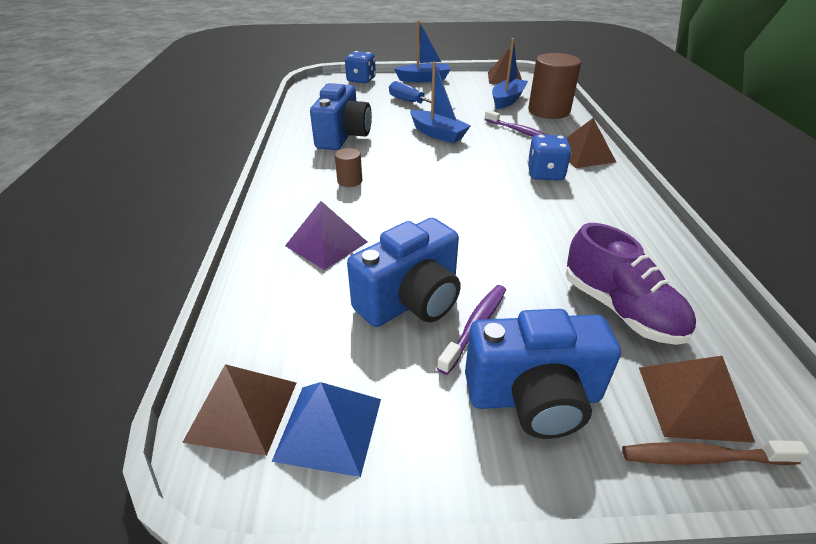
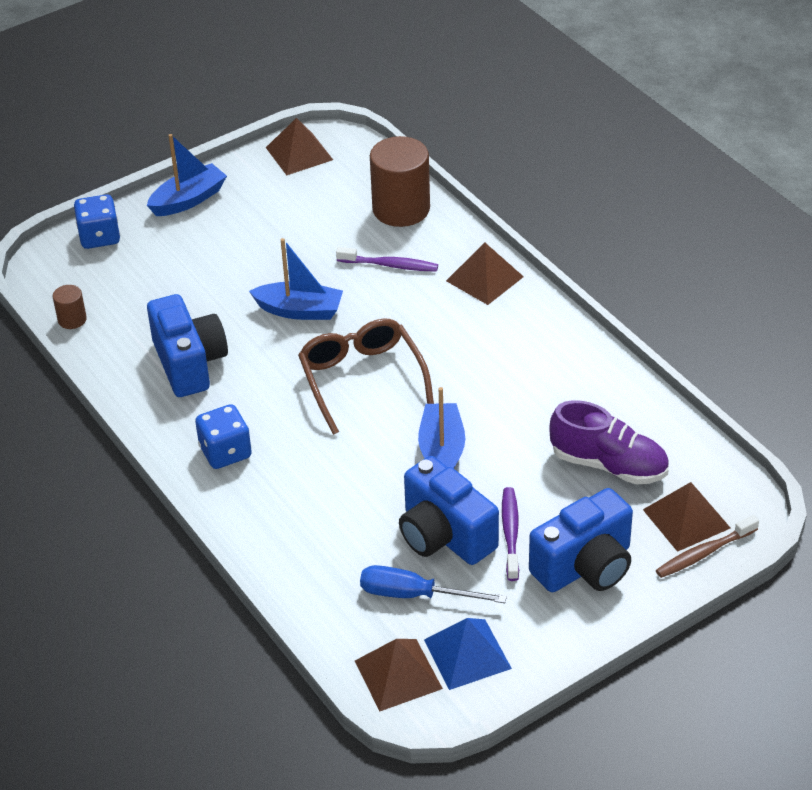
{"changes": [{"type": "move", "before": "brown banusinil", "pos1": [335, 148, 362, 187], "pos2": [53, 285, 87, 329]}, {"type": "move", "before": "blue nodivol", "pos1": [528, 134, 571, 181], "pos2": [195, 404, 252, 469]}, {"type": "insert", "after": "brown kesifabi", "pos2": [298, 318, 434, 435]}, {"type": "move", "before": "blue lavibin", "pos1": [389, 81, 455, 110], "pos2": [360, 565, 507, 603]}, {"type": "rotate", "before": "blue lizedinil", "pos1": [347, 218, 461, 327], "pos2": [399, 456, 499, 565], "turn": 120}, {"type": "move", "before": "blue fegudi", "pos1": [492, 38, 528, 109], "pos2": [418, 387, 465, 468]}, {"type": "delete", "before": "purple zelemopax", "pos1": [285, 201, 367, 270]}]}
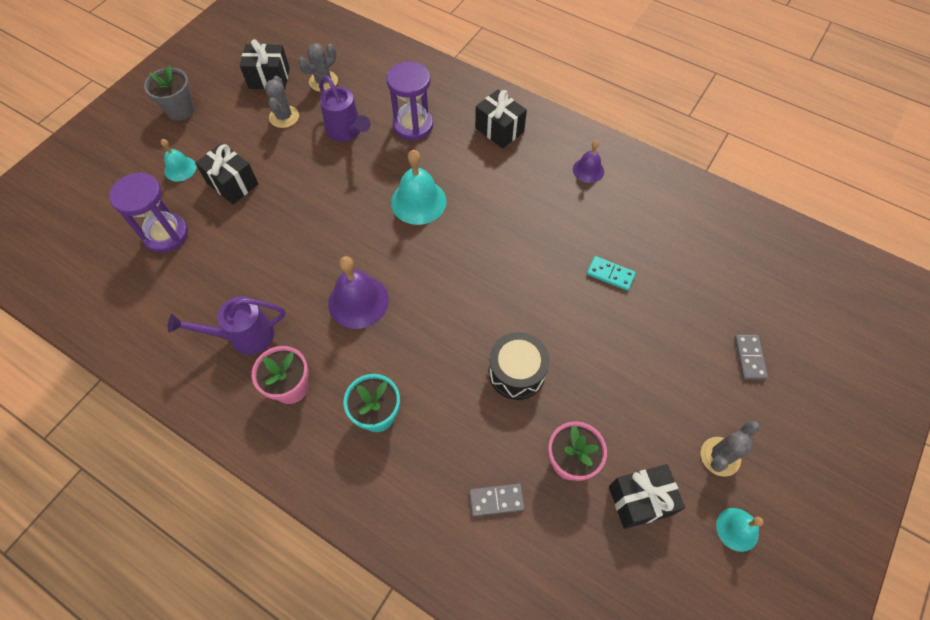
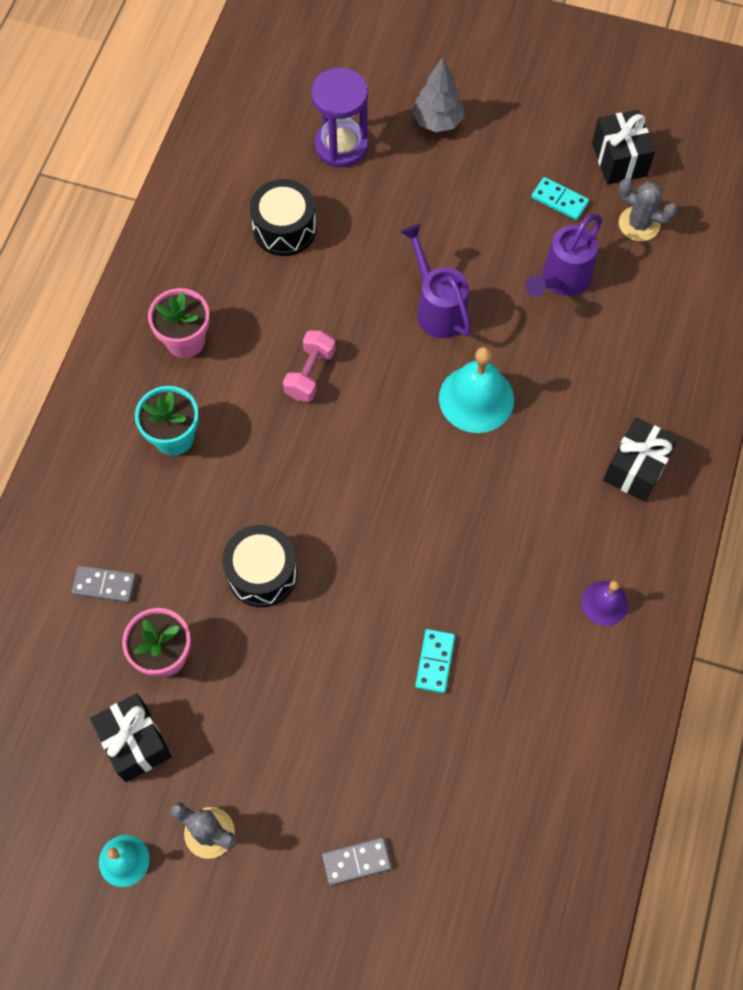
{"changes": [{"type": "rotate", "before": "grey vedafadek", "pos1": [469, 483, 525, 516], "pos2": [72, 566, 136, 603], "turn": -60}, {"type": "insert", "after": "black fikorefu", "pos2": [250, 179, 316, 256]}, {"type": "replace", "before": "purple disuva", "after": "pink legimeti", "pos1": [328, 256, 389, 329], "pos2": [283, 330, 336, 401]}, {"type": "move", "before": "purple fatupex", "pos1": [168, 296, 285, 355], "pos2": [401, 224, 471, 338]}, {"type": "replace", "before": "turquoise disuva", "after": "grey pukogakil", "pos1": [161, 139, 196, 182], "pos2": [412, 57, 464, 132]}, {"type": "replace", "before": "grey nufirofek", "after": "turquoise vedafadek", "pos1": [265, 76, 299, 128], "pos2": [531, 177, 589, 220]}, {"type": "delete", "before": "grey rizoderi", "pos1": [144, 65, 194, 120]}, {"type": "delete", "before": "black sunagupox", "pos1": [195, 143, 258, 204]}, {"type": "delete", "before": "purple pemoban", "pos1": [386, 61, 433, 141]}]}
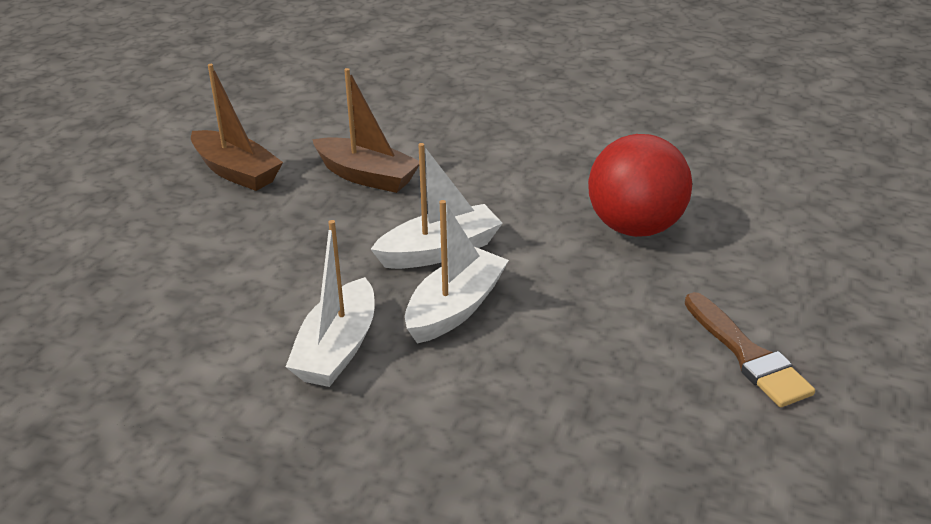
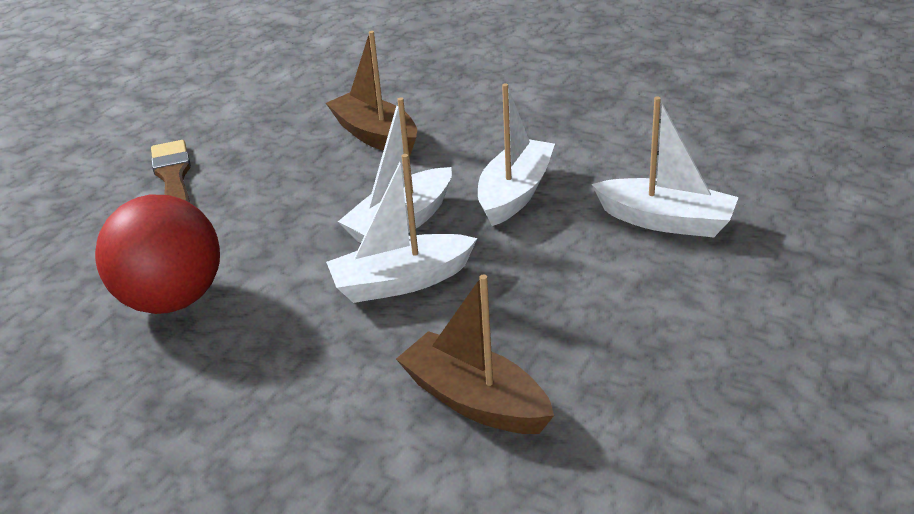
{"changes": [{"type": "move", "before": "brown fegudi", "pos1": [191, 64, 283, 191], "pos2": [326, 31, 417, 155]}, {"type": "insert", "after": "white fegudi", "pos2": [592, 96, 739, 237]}]}
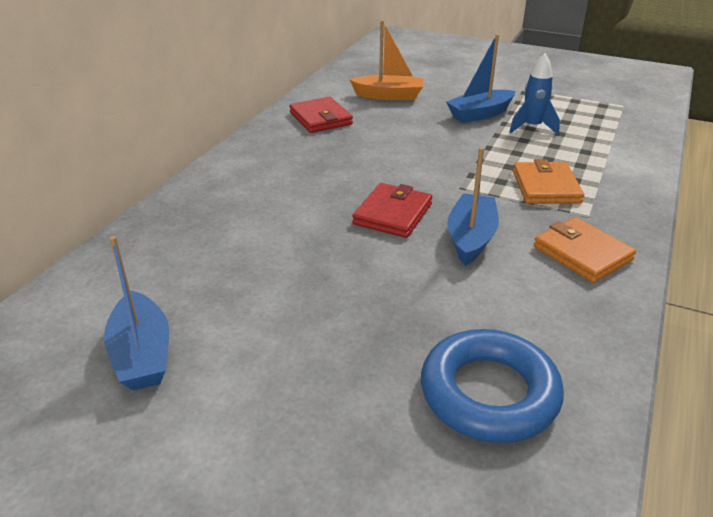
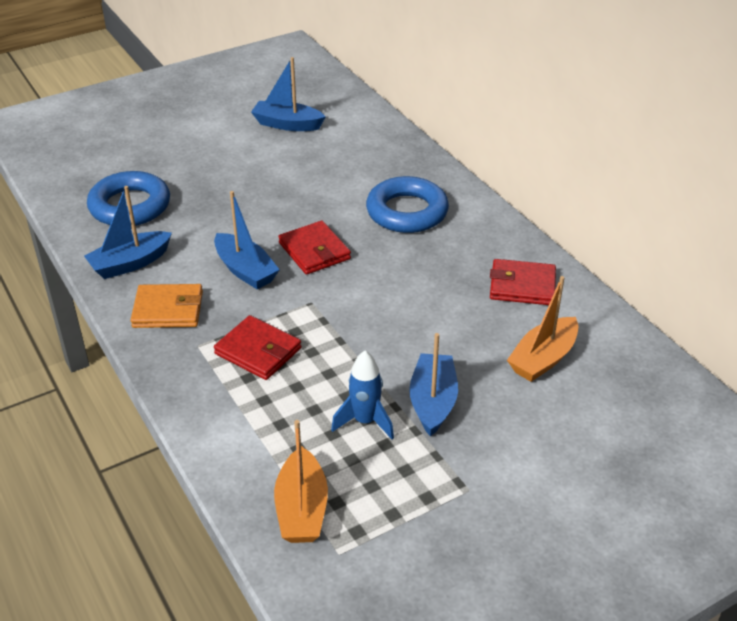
{"changes": [{"type": "insert", "after": "blue fegudi", "pos2": [84, 186, 172, 279]}, {"type": "recolor", "before": "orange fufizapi", "after": "red fufizapi", "pos1": [513, 159, 584, 204], "pos2": [214, 315, 301, 380]}, {"type": "insert", "after": "orange fegudi", "pos2": [274, 420, 328, 543]}, {"type": "insert", "after": "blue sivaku", "pos2": [366, 176, 449, 233]}]}
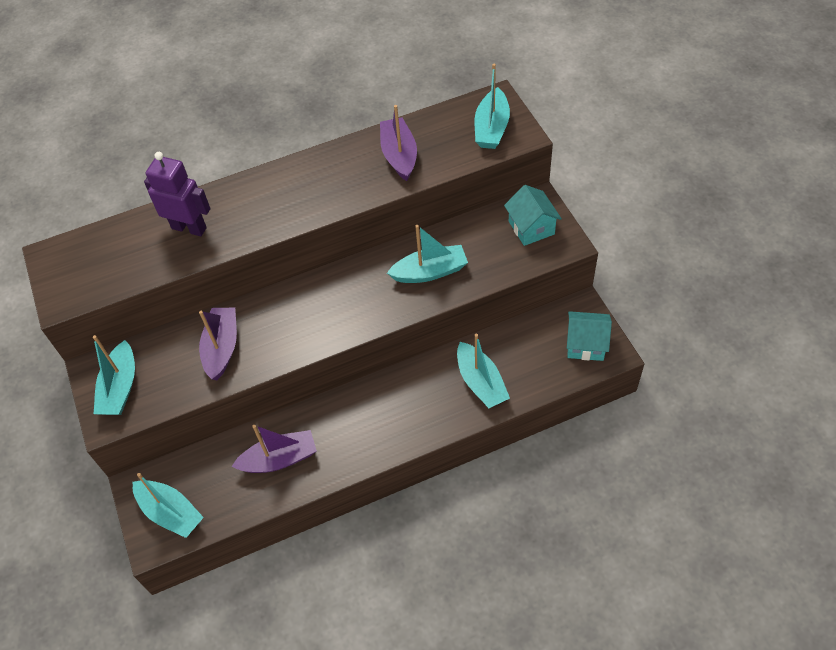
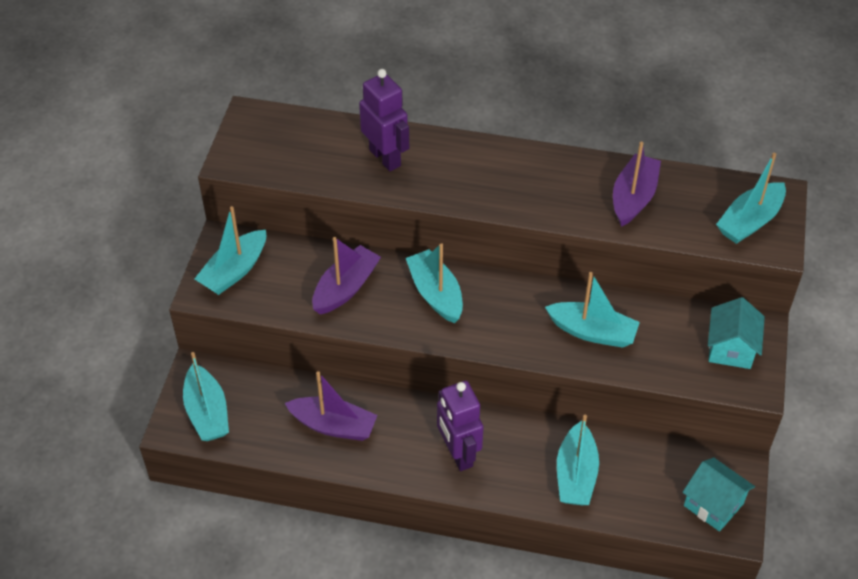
{"changes": [{"type": "insert", "after": "turquoise fegudi", "pos2": [406, 243, 463, 323]}, {"type": "insert", "after": "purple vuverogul", "pos2": [437, 381, 484, 471]}]}
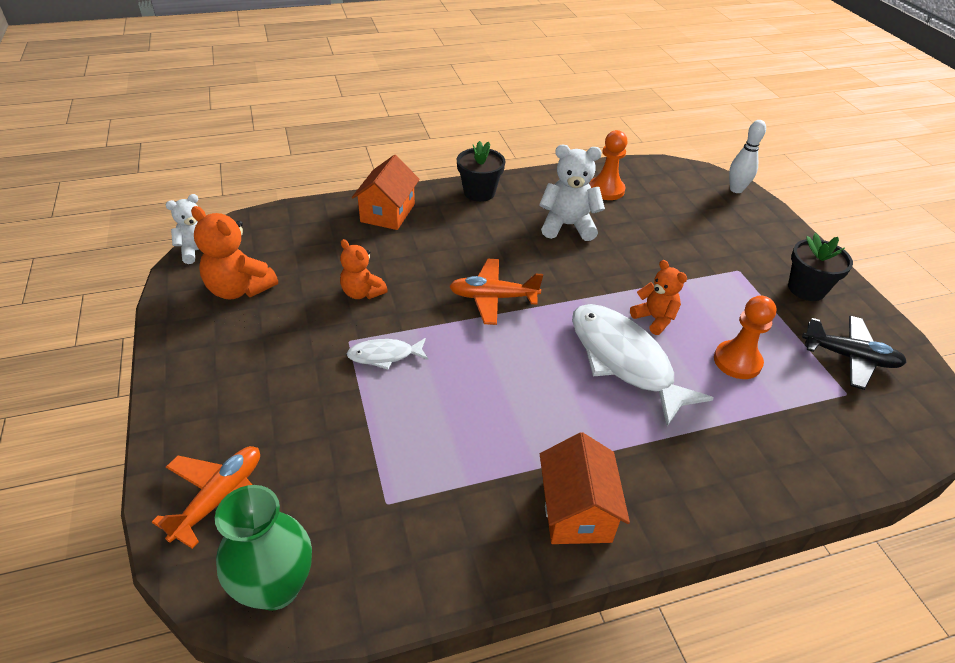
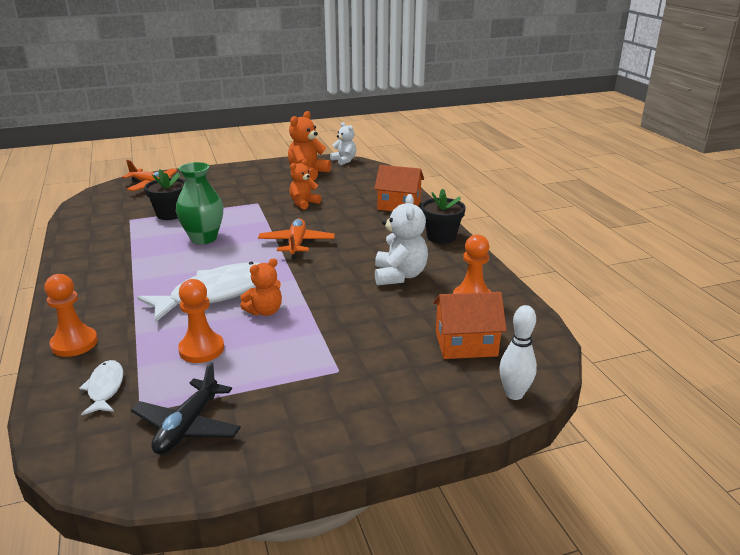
{"changes": [{"type": "insert", "after": "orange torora", "pos2": [44, 274, 98, 357]}, {"type": "move", "before": "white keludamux", "pos1": [347, 338, 428, 370], "pos2": [79, 360, 124, 416]}, {"type": "move", "before": "black rizoderi", "pos1": [788, 233, 853, 301], "pos2": [144, 169, 185, 220]}, {"type": "move", "before": "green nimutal", "pos1": [215, 485, 312, 611], "pos2": [176, 162, 224, 244]}, {"type": "move", "before": "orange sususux", "pos1": [540, 432, 630, 544], "pos2": [433, 292, 507, 359]}]}
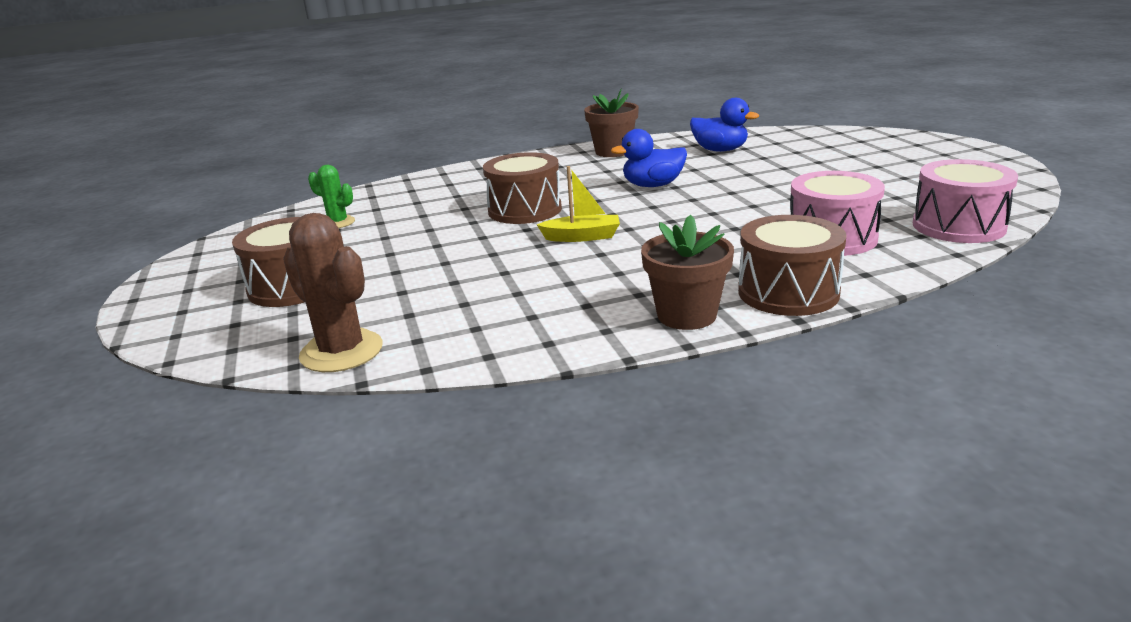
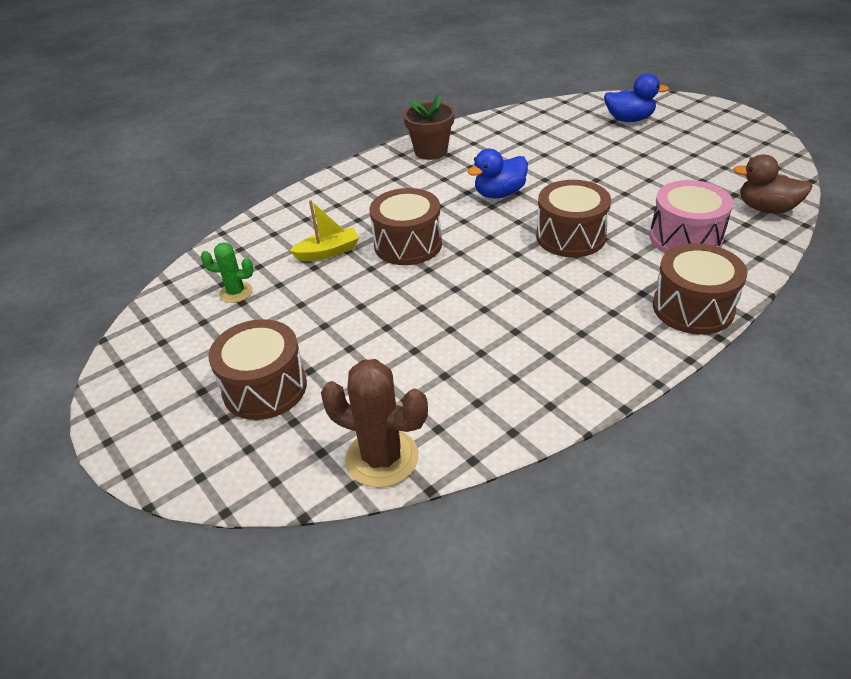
{"changes": [{"type": "move", "before": "yellow fegudi", "pos1": [537, 166, 620, 242], "pos2": [289, 200, 359, 261]}, {"type": "insert", "after": "brown fikorefu", "pos2": [536, 180, 611, 257]}, {"type": "move", "before": "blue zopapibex", "pos1": [690, 98, 759, 152], "pos2": [604, 73, 669, 122]}, {"type": "replace", "before": "pink fikorefu", "after": "brown zopapibex", "pos1": [913, 159, 1018, 243], "pos2": [733, 154, 813, 213]}, {"type": "delete", "before": "brown rizoderi", "pos1": [641, 215, 734, 330]}]}
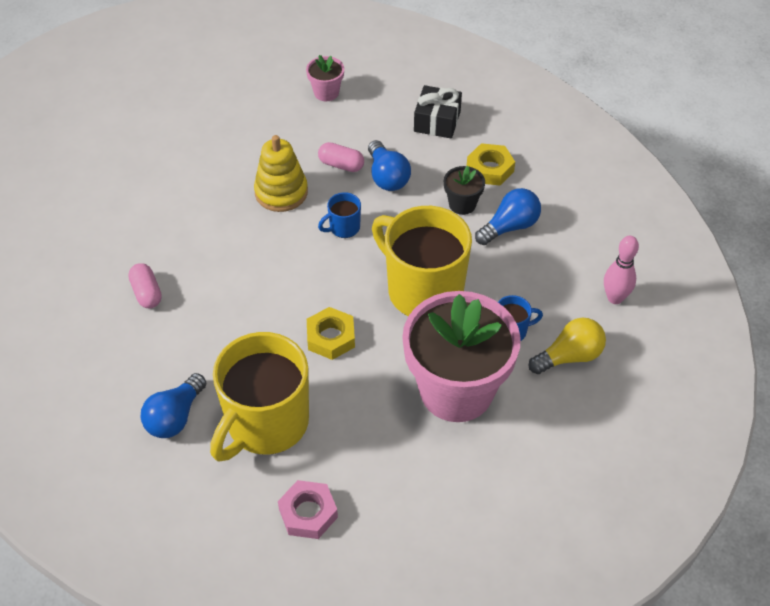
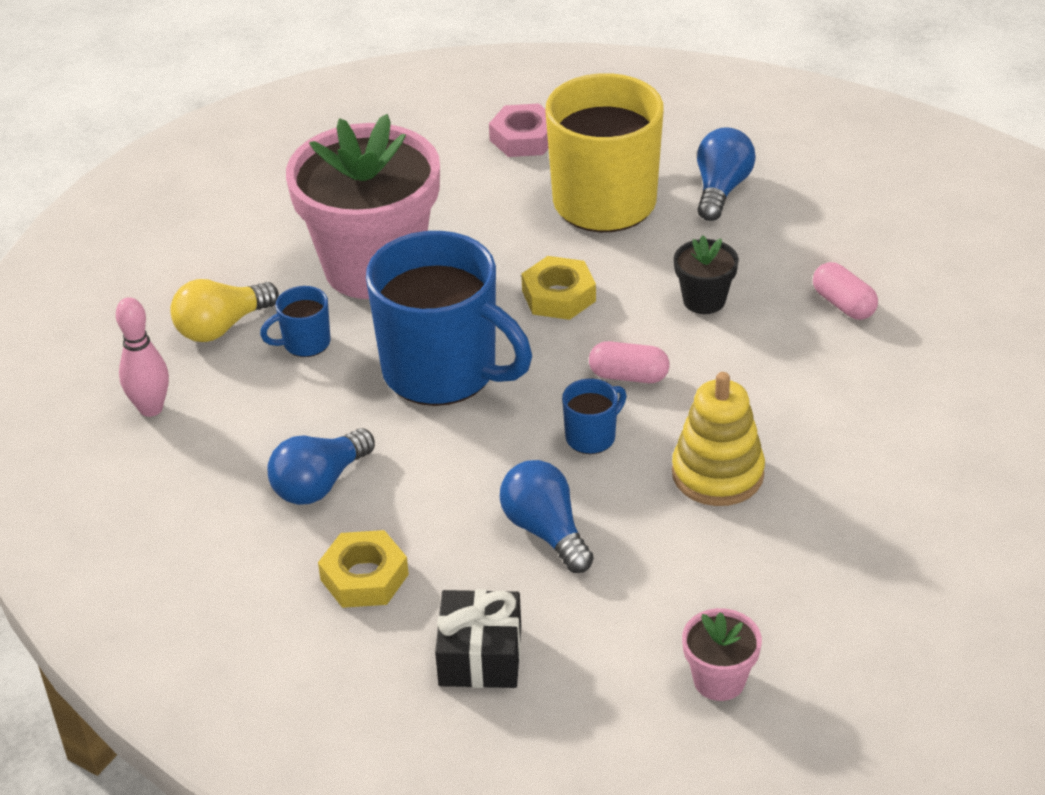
{"changes": [{"type": "recolor", "before": "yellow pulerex", "after": "blue pulerex", "pos1": [372, 206, 472, 316], "pos2": [366, 231, 532, 406]}, {"type": "move", "before": "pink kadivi", "pos1": [318, 142, 364, 172], "pos2": [589, 341, 669, 383]}, {"type": "move", "before": "black rizoderi", "pos1": [444, 166, 485, 215], "pos2": [674, 235, 739, 314]}]}
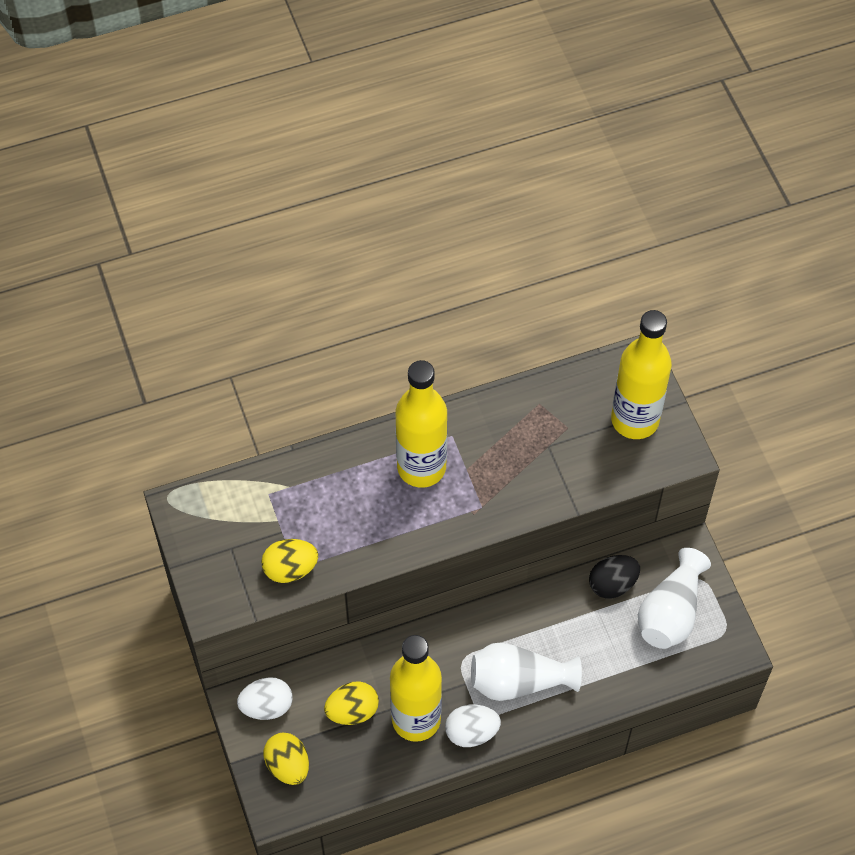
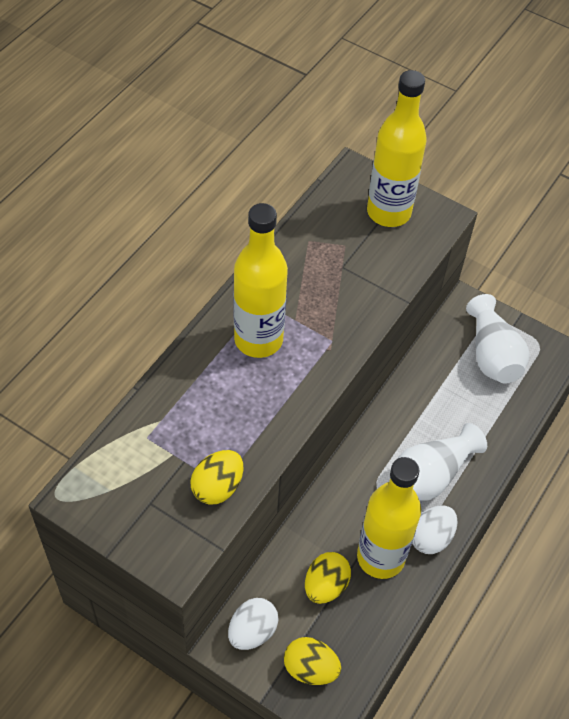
{"changes": [{"type": "delete", "before": "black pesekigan", "pos1": [589, 555, 640, 599]}]}
